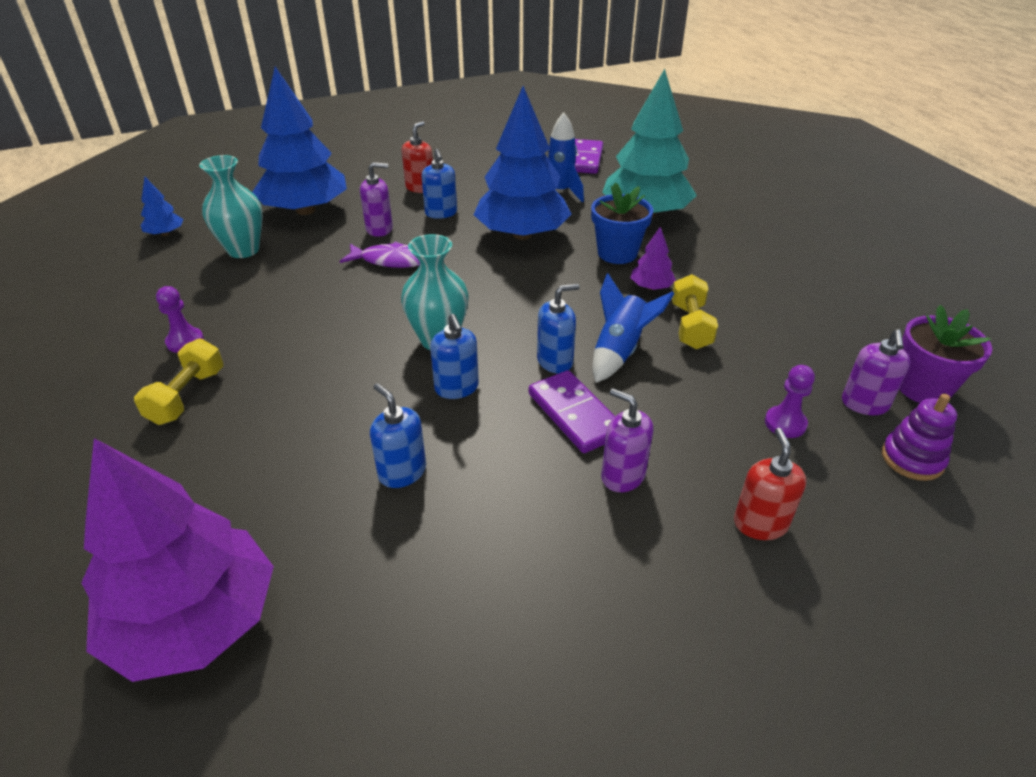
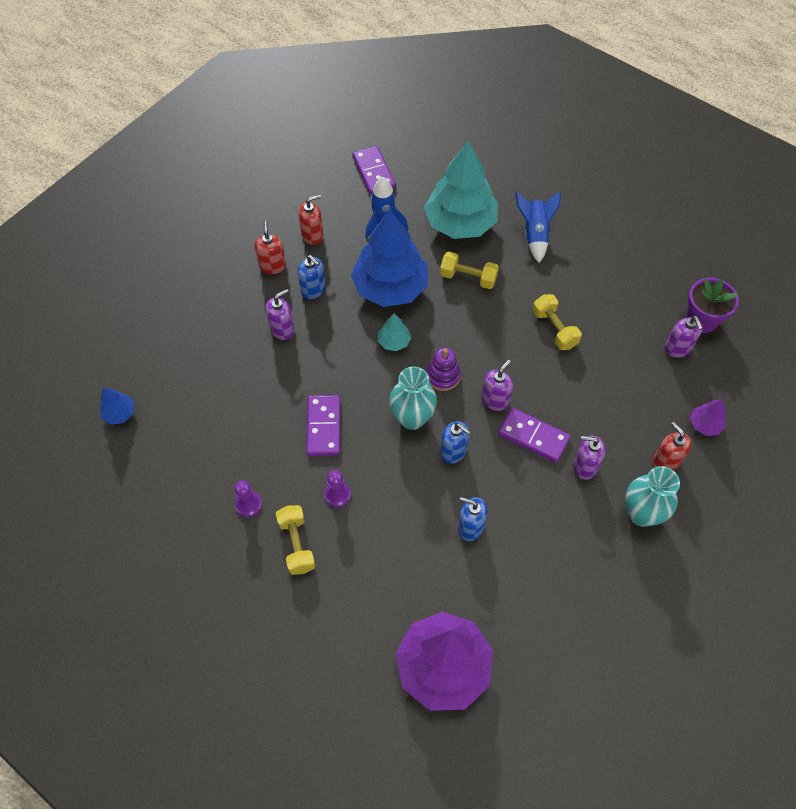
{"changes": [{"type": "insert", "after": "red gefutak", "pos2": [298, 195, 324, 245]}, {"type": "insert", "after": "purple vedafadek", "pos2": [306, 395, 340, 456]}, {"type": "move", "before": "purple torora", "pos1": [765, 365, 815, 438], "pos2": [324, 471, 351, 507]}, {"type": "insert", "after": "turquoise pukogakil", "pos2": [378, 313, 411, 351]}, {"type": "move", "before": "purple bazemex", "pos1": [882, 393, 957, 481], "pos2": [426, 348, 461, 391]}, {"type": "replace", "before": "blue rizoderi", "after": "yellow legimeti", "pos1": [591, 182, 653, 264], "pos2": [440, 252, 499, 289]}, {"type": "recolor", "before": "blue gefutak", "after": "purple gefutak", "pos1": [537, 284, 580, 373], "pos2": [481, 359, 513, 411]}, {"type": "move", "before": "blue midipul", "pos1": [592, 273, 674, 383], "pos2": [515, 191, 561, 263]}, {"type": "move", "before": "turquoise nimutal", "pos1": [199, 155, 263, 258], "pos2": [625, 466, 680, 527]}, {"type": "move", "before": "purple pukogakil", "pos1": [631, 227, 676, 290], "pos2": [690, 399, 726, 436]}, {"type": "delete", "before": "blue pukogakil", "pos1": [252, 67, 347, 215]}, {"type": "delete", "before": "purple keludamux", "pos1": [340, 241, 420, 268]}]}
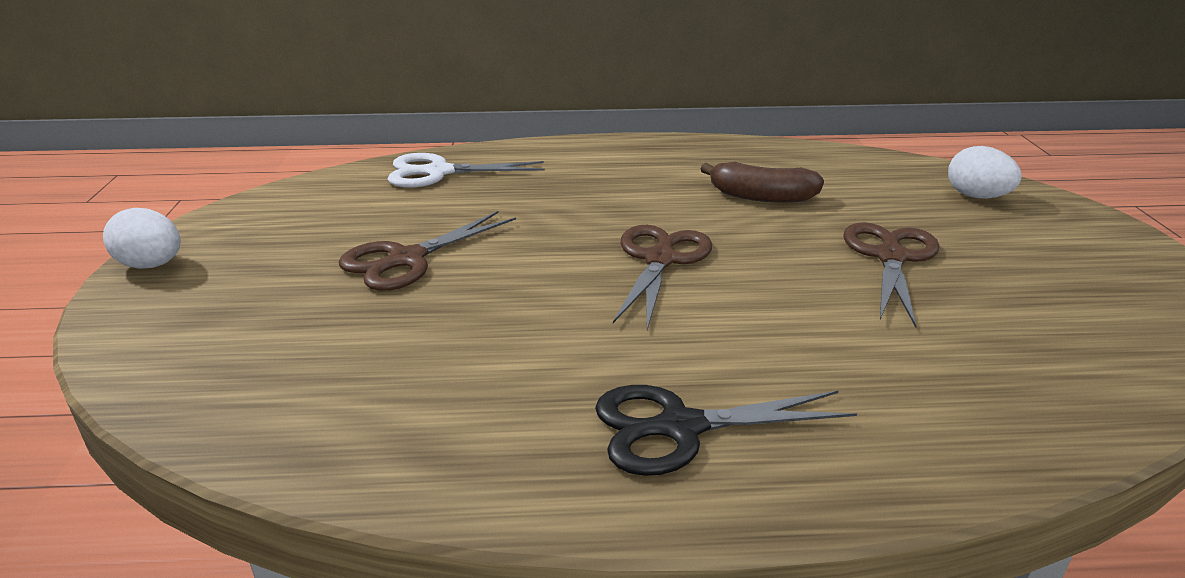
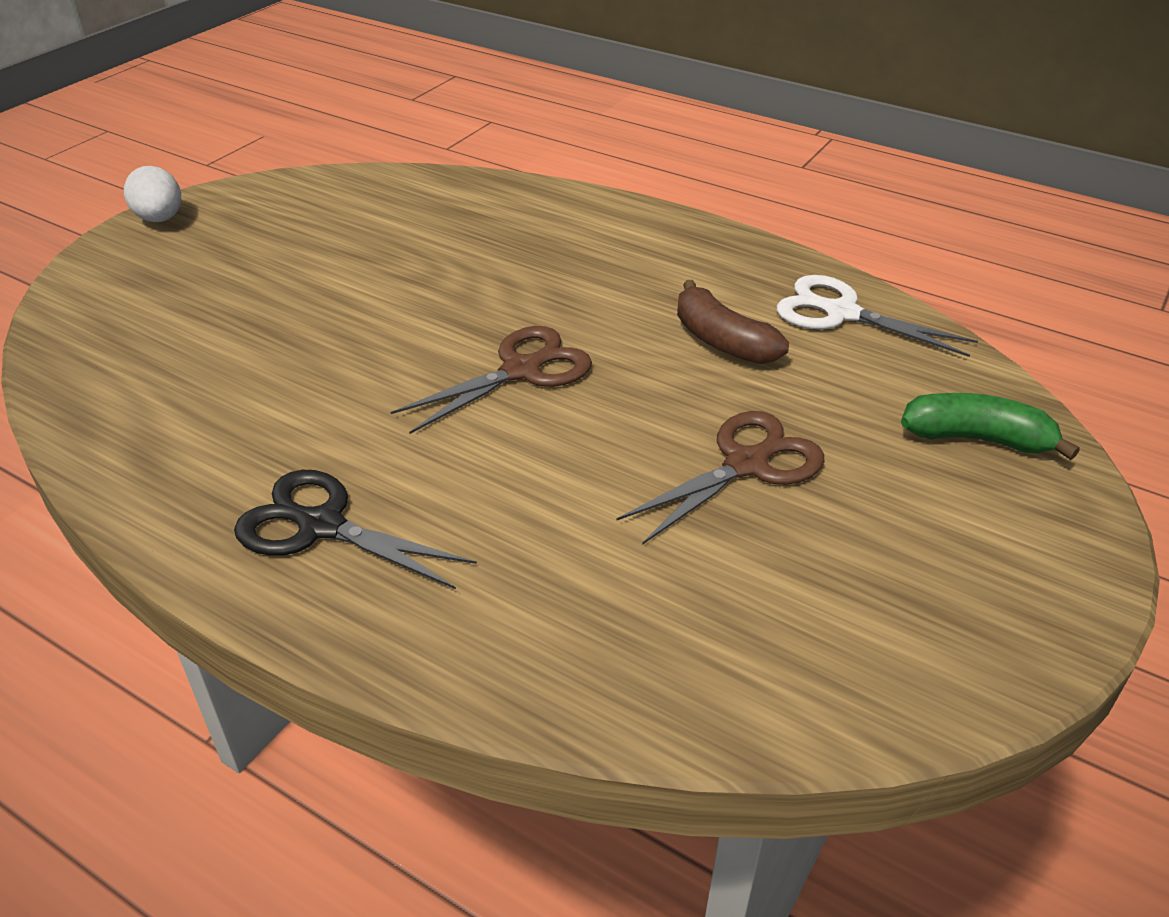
{"changes": [{"type": "move", "before": "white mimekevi", "pos1": [388, 153, 545, 188], "pos2": [777, 275, 978, 357]}, {"type": "replace", "before": "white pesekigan", "after": "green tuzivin", "pos1": [948, 146, 1022, 199], "pos2": [901, 393, 1080, 460]}, {"type": "delete", "before": "brown mimekevi", "pos1": [339, 211, 516, 291]}]}
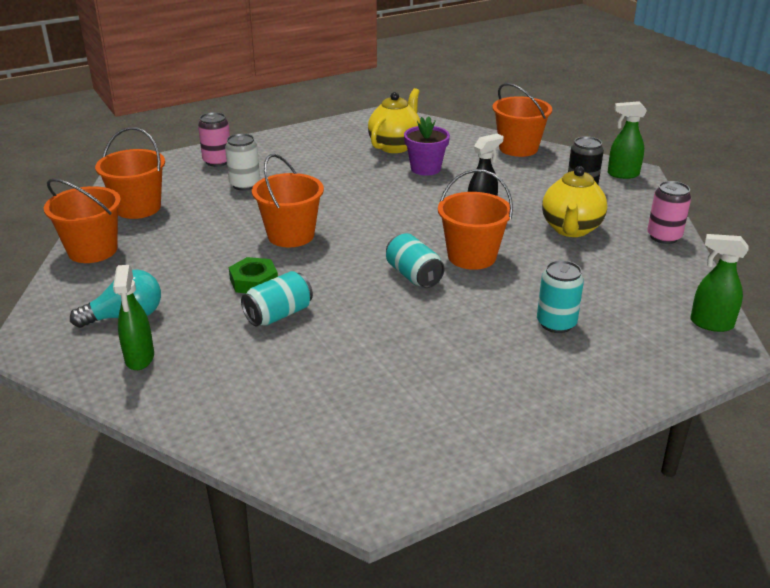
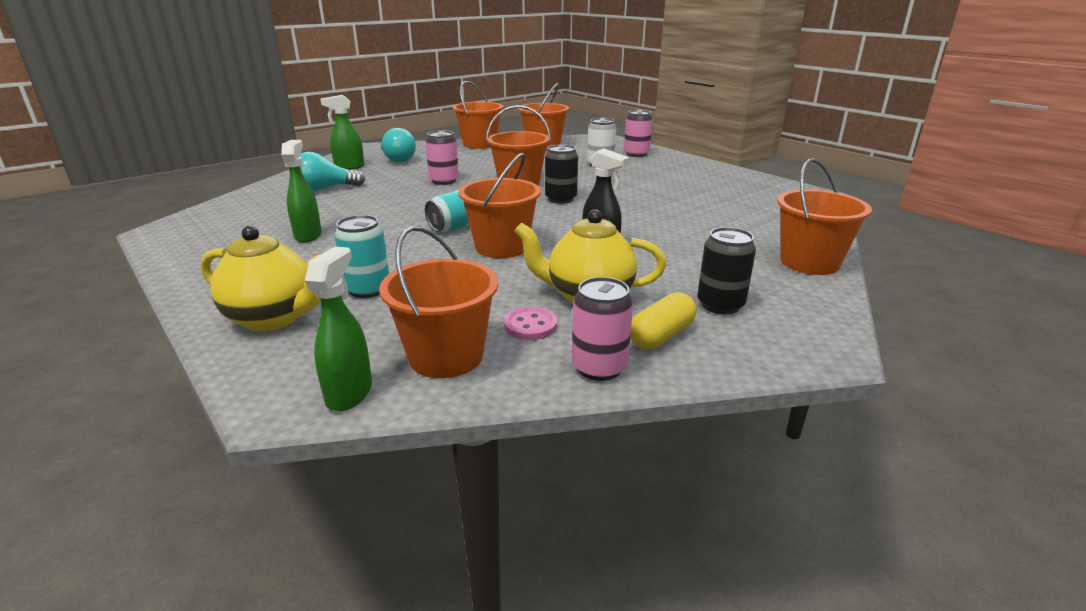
{"changes": [{"type": "move", "before": "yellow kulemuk", "pos1": [368, 88, 420, 153], "pos2": [200, 226, 321, 331]}, {"type": "move", "before": "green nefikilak", "pos1": [608, 101, 647, 179], "pos2": [281, 140, 322, 243]}, {"type": "insert", "after": "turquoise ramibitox", "pos2": [300, 152, 365, 191]}, {"type": "insert", "after": "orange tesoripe", "pos2": [379, 226, 499, 378]}, {"type": "replace", "before": "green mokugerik", "after": "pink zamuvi", "pos1": [229, 257, 278, 293], "pos2": [425, 130, 459, 185]}, {"type": "insert", "after": "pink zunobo", "pos2": [504, 307, 557, 340]}, {"type": "insert", "after": "black zamuvi", "pos2": [545, 144, 578, 204]}, {"type": "insert", "after": "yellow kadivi", "pos2": [630, 292, 696, 350]}, {"type": "delete", "before": "turquoise zamuvi", "pos1": [241, 271, 313, 326]}, {"type": "delete", "before": "purple rizoderi", "pos1": [404, 116, 450, 176]}]}
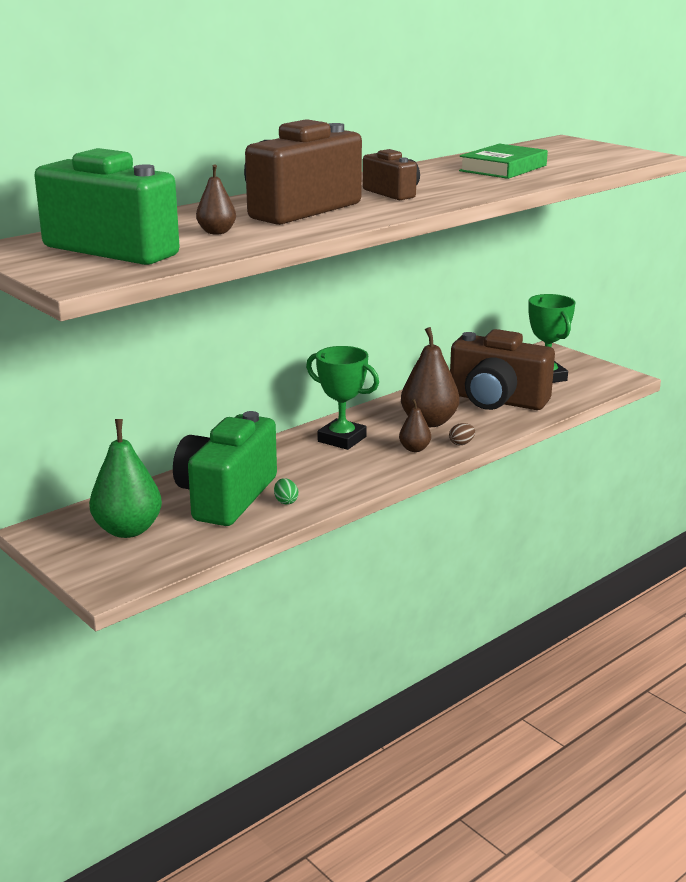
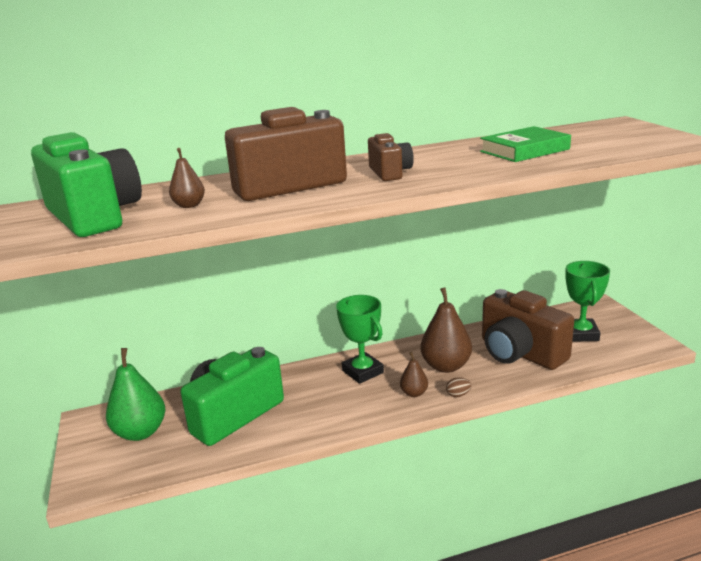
{"changes": [{"type": "delete", "before": "green pesekigan", "pos1": [274, 478, 299, 505]}]}
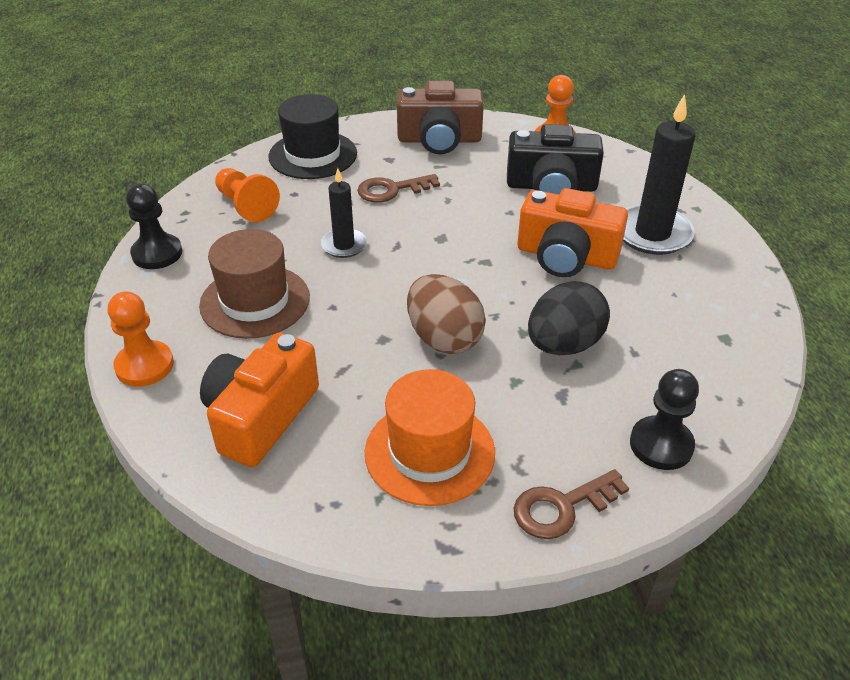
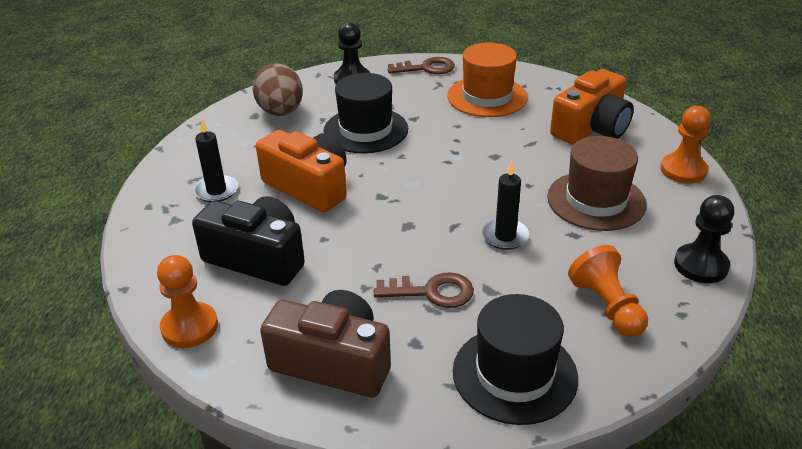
{"changes": [{"type": "resize", "before": "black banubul", "pos1": [623, 94, 695, 255], "pos2": [194, 120, 238, 202], "scale": 0.59}, {"type": "move", "before": "brown pesekigan", "pos1": [407, 274, 486, 354], "pos2": [252, 63, 303, 116]}, {"type": "replace", "before": "black pesekigan", "after": "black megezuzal", "pos1": [528, 281, 610, 355], "pos2": [324, 73, 408, 153]}]}
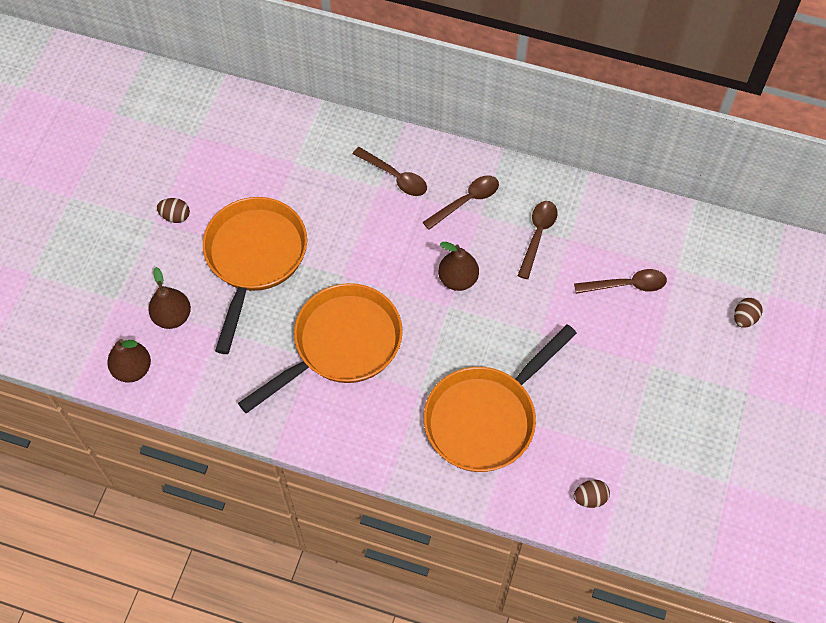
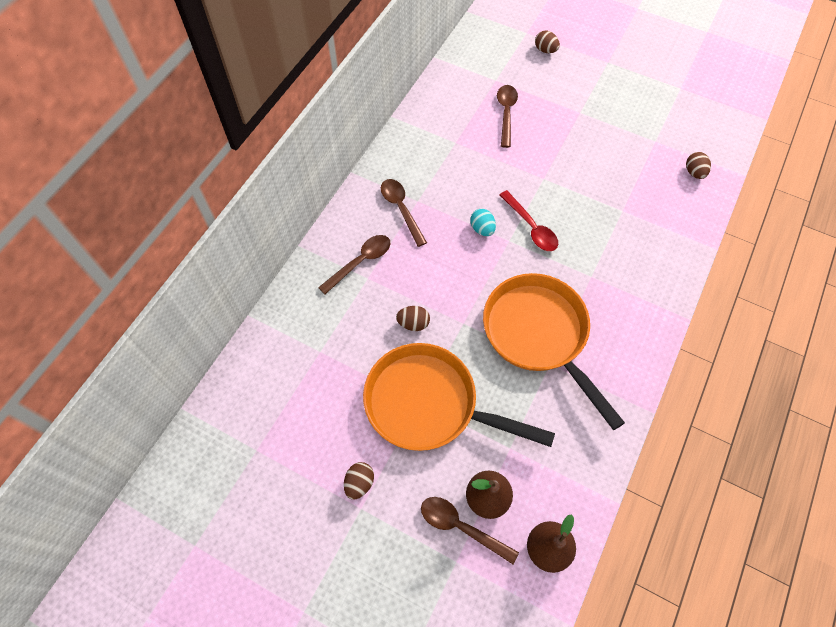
{"changes": [{"type": "insert", "after": "brown pesekigan", "pos2": [396, 306, 430, 331]}, {"type": "move", "before": "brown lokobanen", "pos1": [518, 201, 558, 279], "pos2": [421, 497, 519, 564]}, {"type": "replace", "before": "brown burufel", "after": "turquoise pesekigan", "pos1": [438, 242, 479, 291], "pos2": [470, 209, 496, 236]}, {"type": "insert", "after": "red lokobanen", "pos2": [500, 190, 558, 251]}, {"type": "delete", "before": "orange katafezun", "pos1": [424, 324, 577, 472]}]}
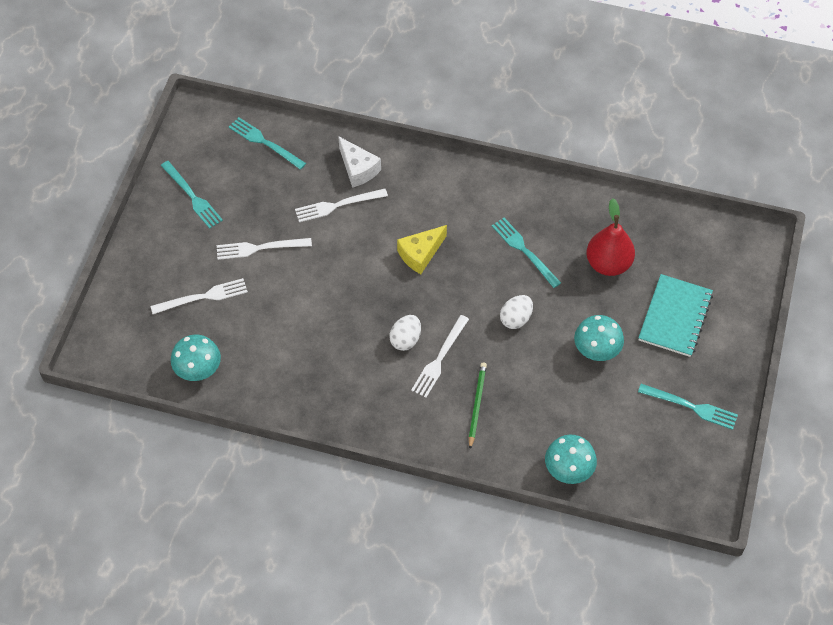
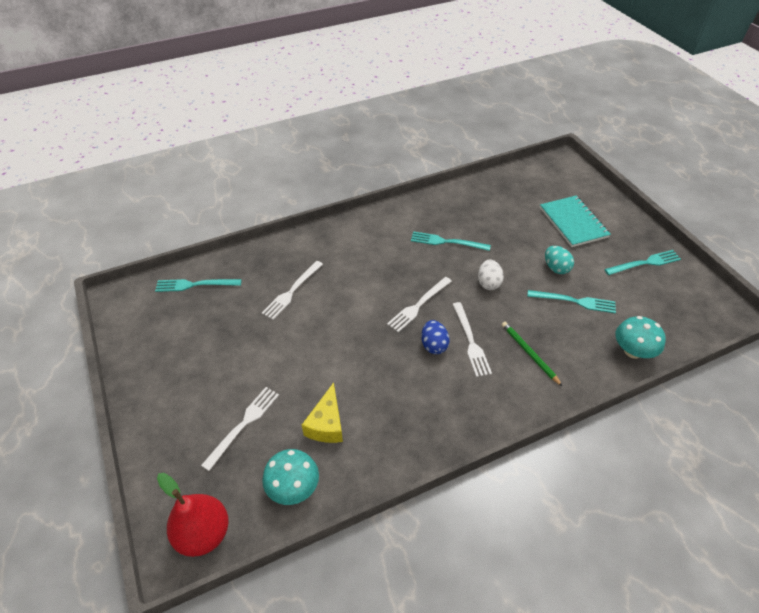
{"changes": [{"type": "move", "before": "red burufel", "pos1": [586, 198, 635, 276], "pos2": [157, 473, 229, 557]}, {"type": "move", "before": "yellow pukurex", "pos1": [397, 225, 447, 274], "pos2": [302, 382, 343, 443]}, {"type": "move", "before": "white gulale", "pos1": [217, 238, 312, 260], "pos2": [387, 277, 452, 332]}, {"type": "recolor", "before": "white pesekigan", "after": "blue pesekigan", "pos1": [390, 315, 421, 351], "pos2": [421, 320, 450, 354]}, {"type": "move", "before": "turquoise gulale", "pos1": [161, 161, 223, 229], "pos2": [527, 290, 616, 314]}, {"type": "replace", "before": "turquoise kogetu", "after": "turquoise pesekigan", "pos1": [574, 315, 624, 361], "pos2": [545, 246, 574, 274]}, {"type": "delete", "before": "white pukurex", "pos1": [338, 136, 381, 188]}]}
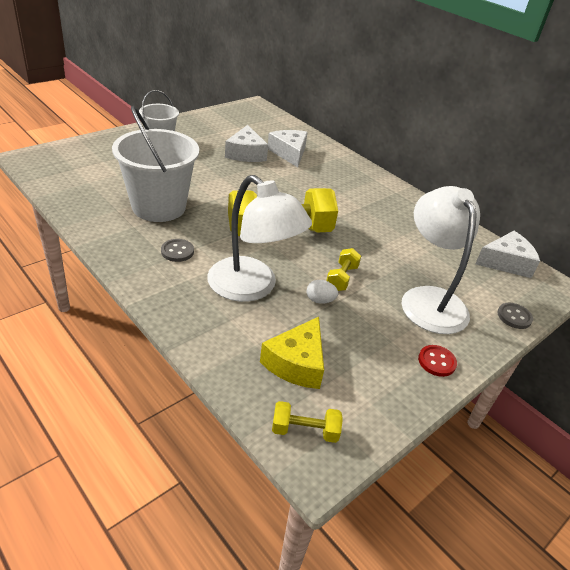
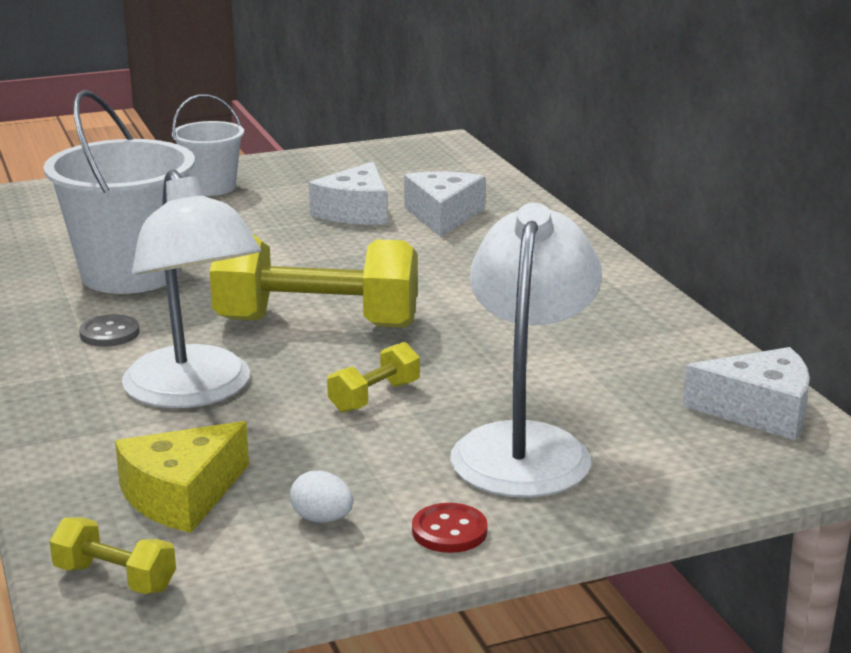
{"changes": [{"type": "move", "before": "white pesekigan", "pos1": [307, 280, 338, 304], "pos2": [290, 470, 353, 523]}, {"type": "delete", "before": "grey zunobo", "pos1": [497, 303, 533, 329]}]}
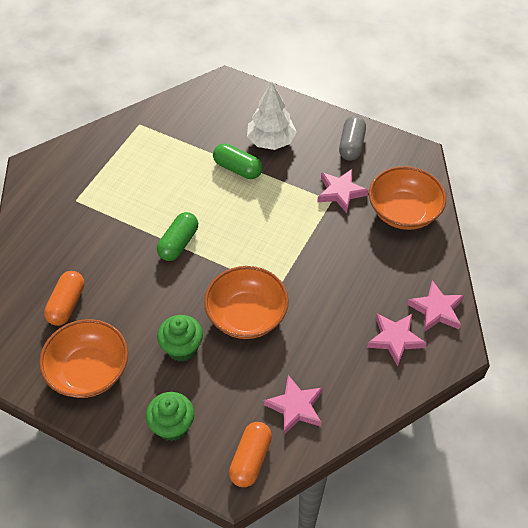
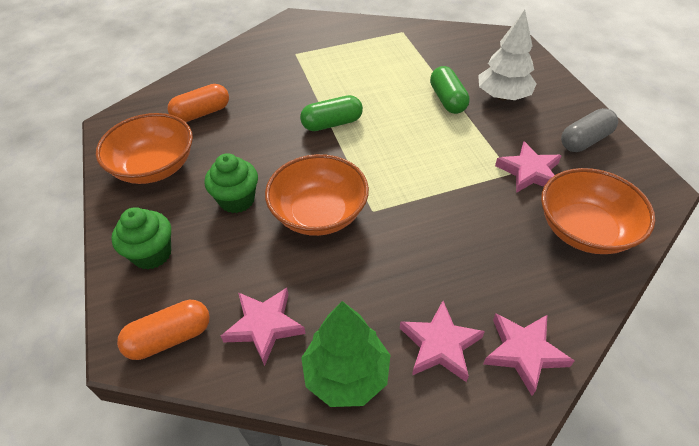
{"changes": [{"type": "insert", "after": "green pukogakil", "pos2": [301, 301, 390, 407]}]}
